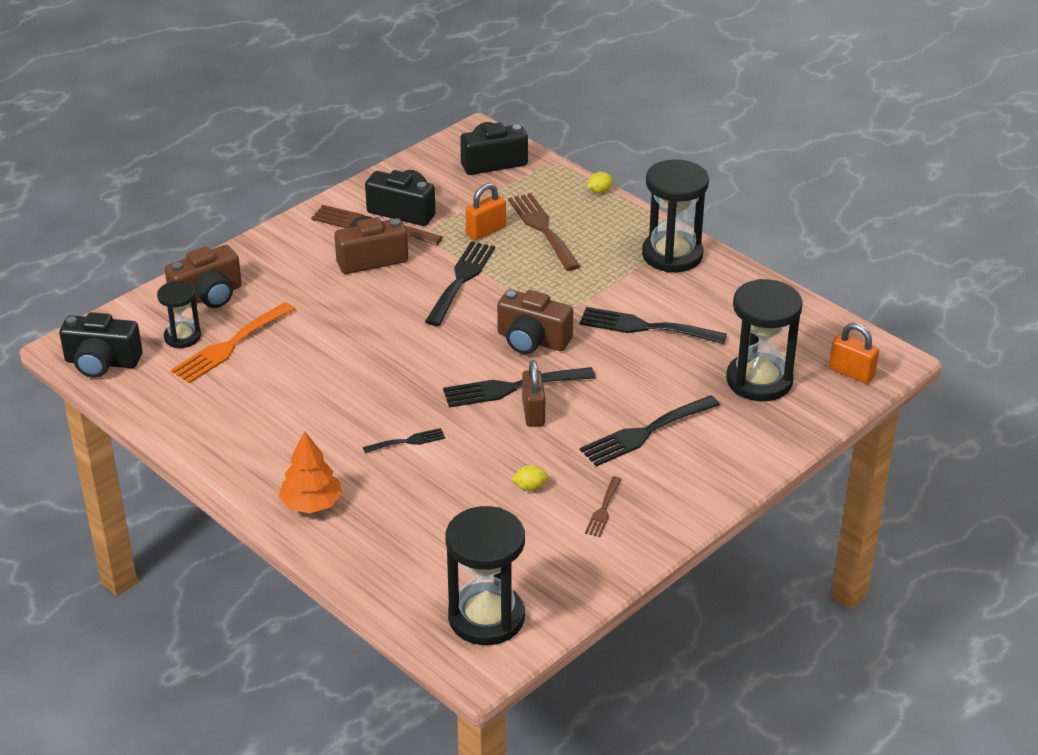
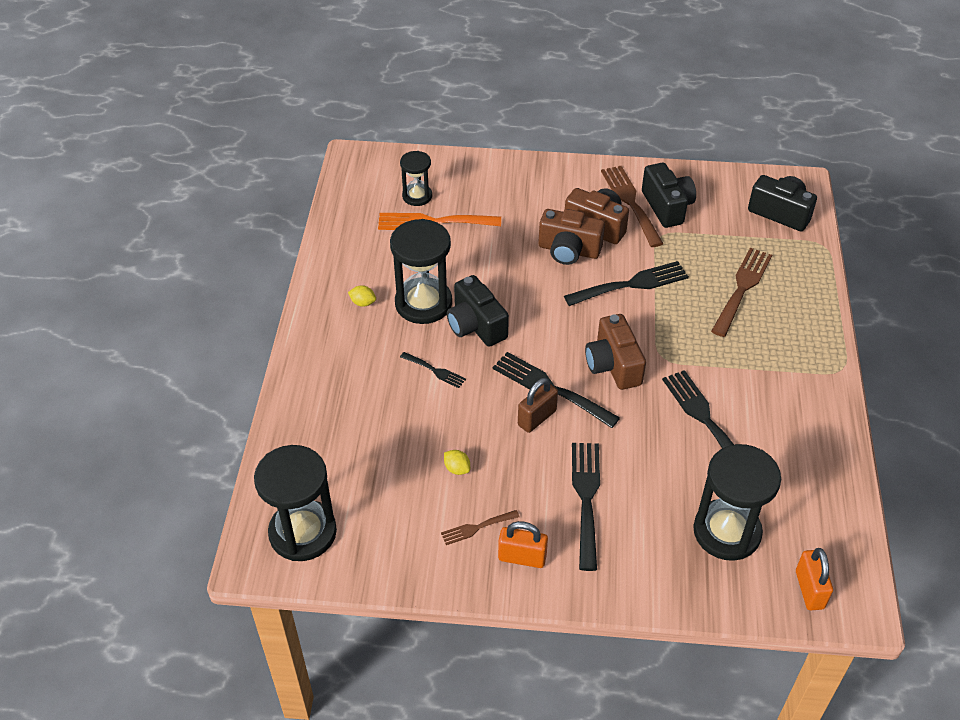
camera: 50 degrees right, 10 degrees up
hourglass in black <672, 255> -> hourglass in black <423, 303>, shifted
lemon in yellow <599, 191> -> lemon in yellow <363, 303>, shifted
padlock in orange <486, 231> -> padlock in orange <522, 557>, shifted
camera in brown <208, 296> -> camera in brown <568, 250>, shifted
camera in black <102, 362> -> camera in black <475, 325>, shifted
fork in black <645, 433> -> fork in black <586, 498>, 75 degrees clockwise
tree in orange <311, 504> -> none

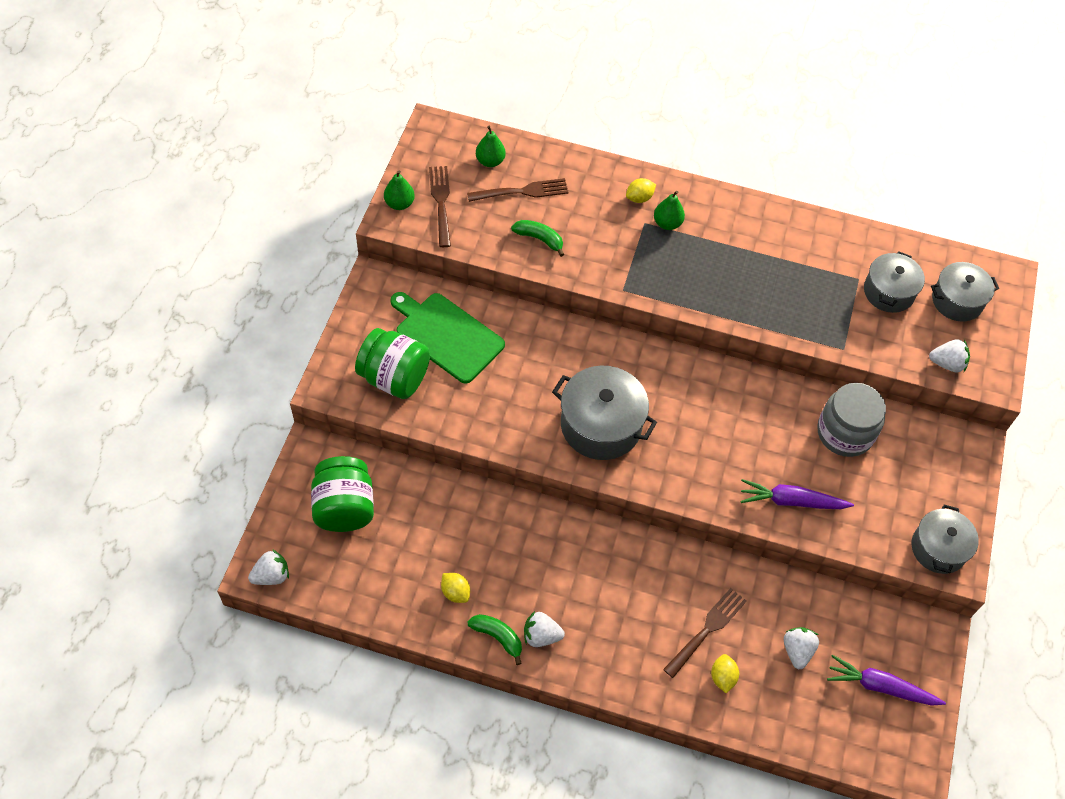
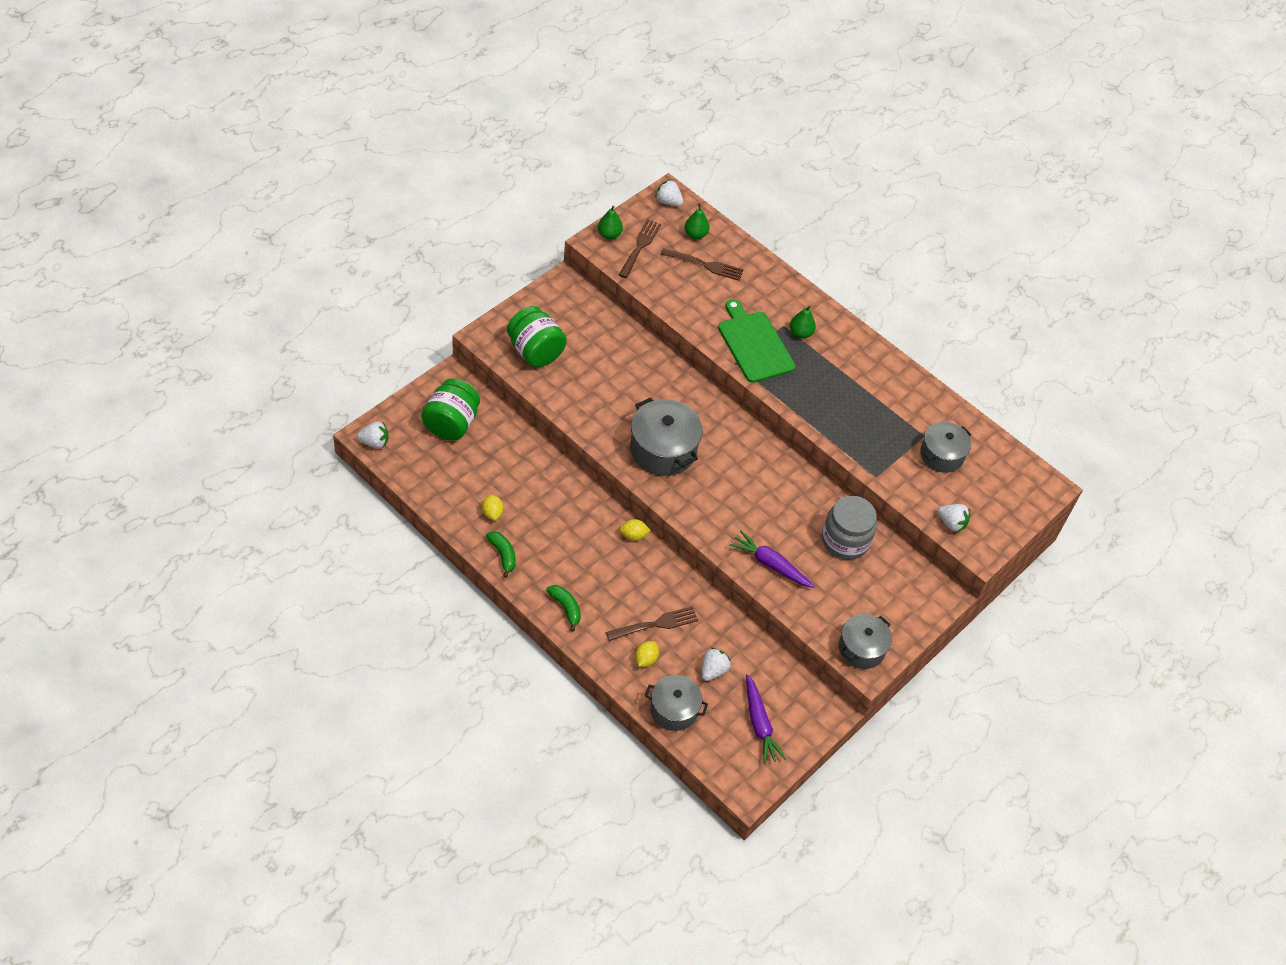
camera: 25 degrees right, 5 degrees down
lemon in yellow <639, 198> -> lemon in yellow <633, 535>, shifted
banana in green <539, 239> -> banana in green <565, 608>, shifted
pot in grey <957, 300> -> pot in grey <674, 709>, shifted
cutting board in green <447, 335> -> cutting board in green <754, 344>, shifted
strawberry in white <541, 636> -> strawberry in white <668, 202>, shifted
carrot in purple <880, 686> -> carrot in purple <759, 724>, 150 degrees counterclockwise

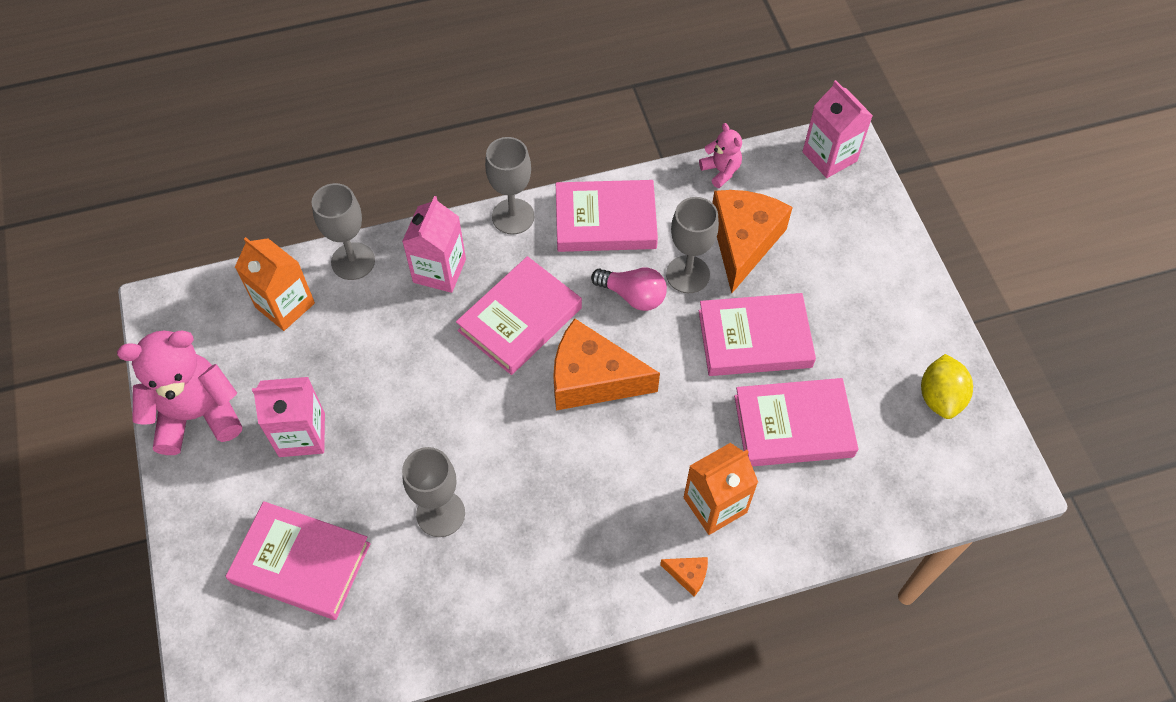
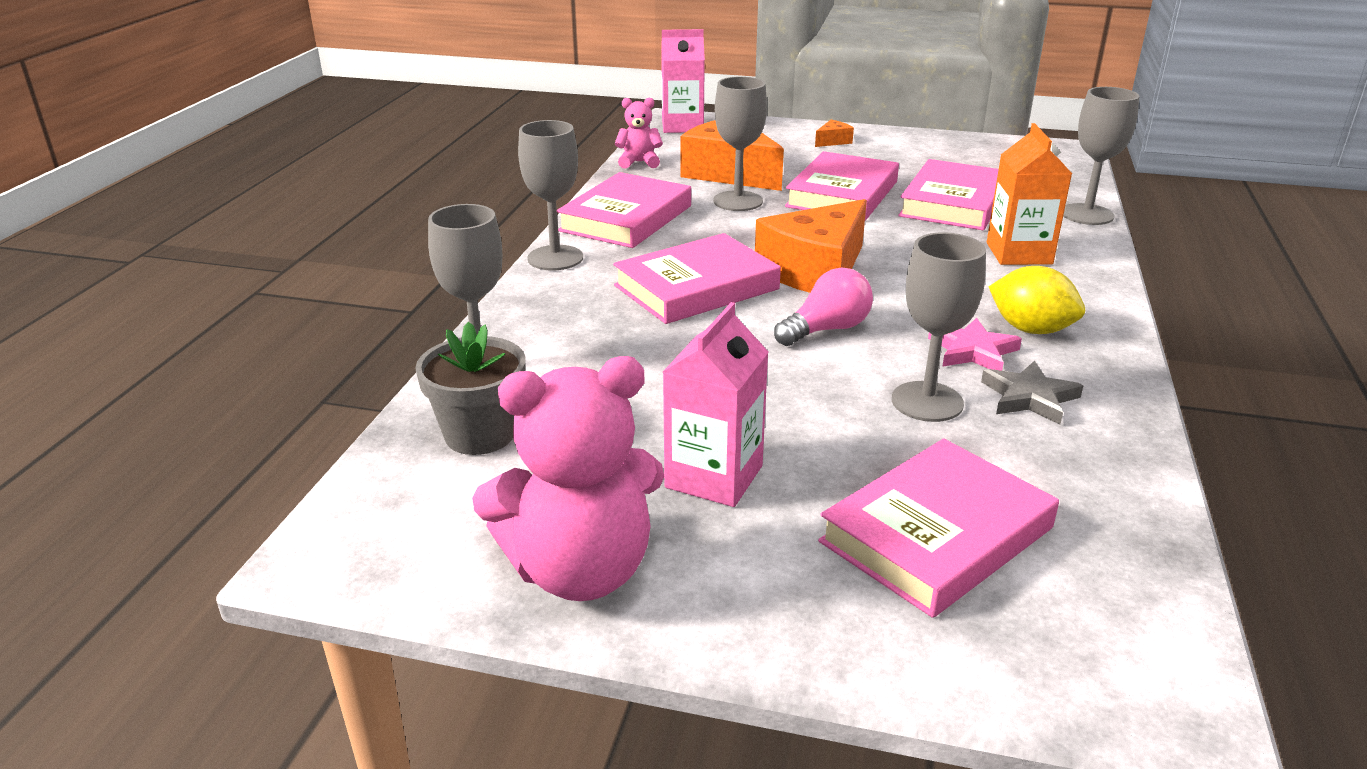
camera: 60 degrees left, 30 degrees down
carton in pink <439, 271> -> none
carton in orange <285, 305> -> flower pot in grey <480, 434>
book in pink <520, 319> -> book in pink <696, 287>, 75 degrees clockwise
light bulb in pink <633, 295> -> light bulb in pink <826, 329>, shifted
teddy bear in pink <197, 414> -> teddy bear in pink <580, 570>, 120 degrees counterclockwise
lemon in yellow <940, 397> -> lemon in yellow <1031, 329>, shifted
cheese in orange <688, 575> -> cheese in orange <833, 141>, shifted
none -> goblet in grey <1087, 214>
none -> star in pink <972, 351>
none -> star in grey <1029, 397>

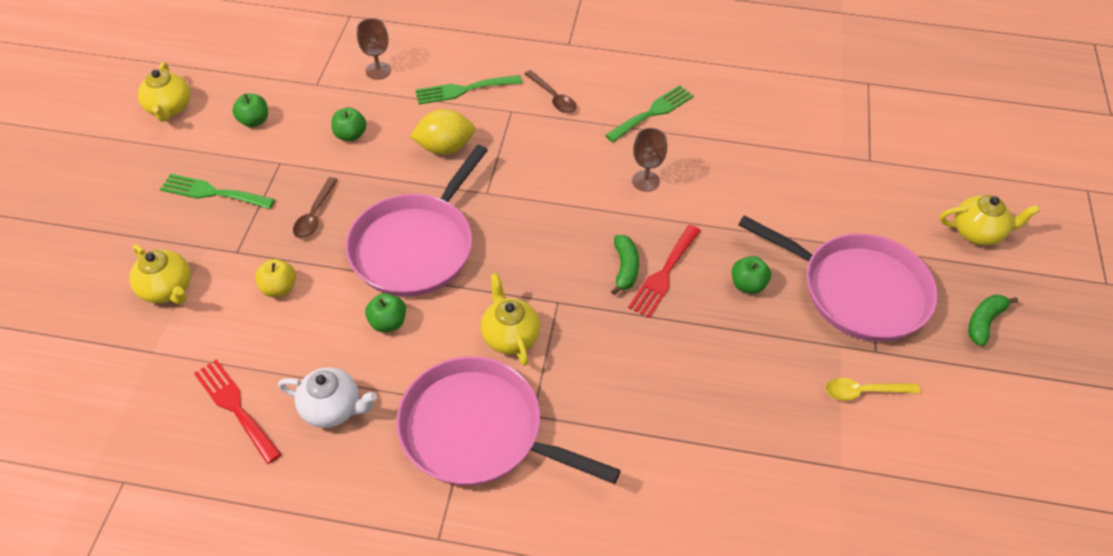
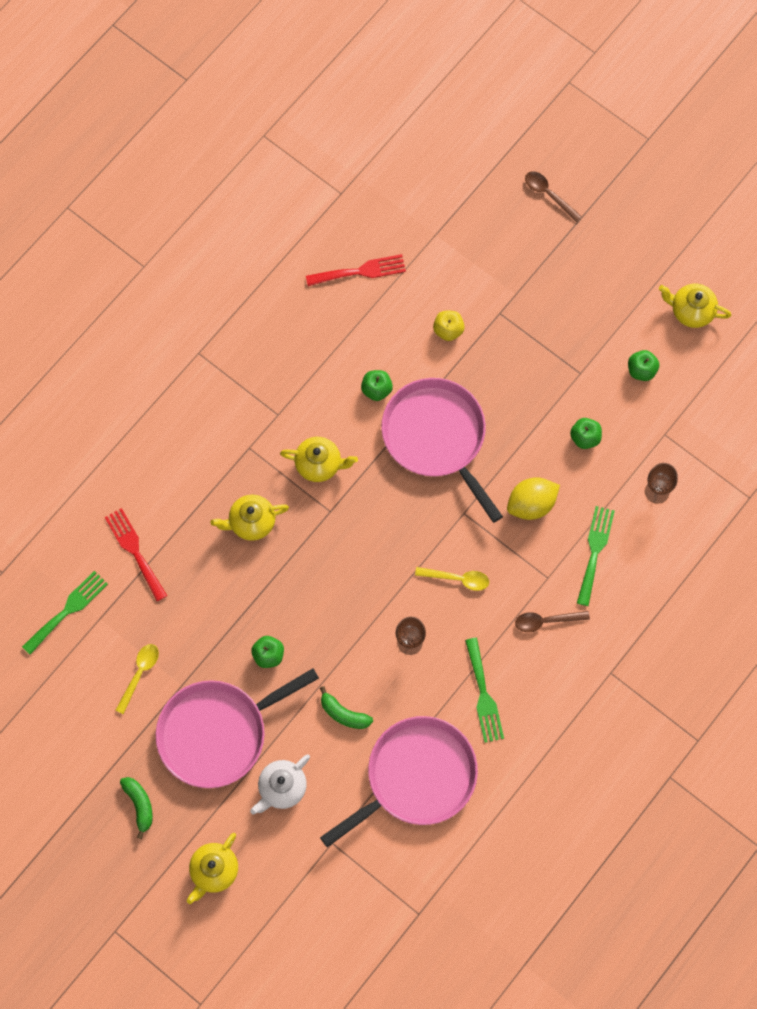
camera: 120 degrees right, 20 degrees up
lemon in yellow <445, 147> -> lemon in yellow <531, 504>, 45 degrees clockwise
fork in green <212, 192> -> fork in green <68, 610>, shifted
spoon in brown <314, 215> -> spoon in brown <548, 194>, shifted
fork in red <664, 274> -> fork in red <134, 551>, shifted
banana in green <625, 268> -> banana in green <343, 713>, shifted
teapot in yellow <167, 289> -> teapot in yellow <251, 522>, shifted
pan in pink <478, 431> -> pan in pink <416, 777>, shifted
teapot in white <332, 408> -> teapot in white <282, 788>, shifted
none -> spoon in yellow <457, 579>

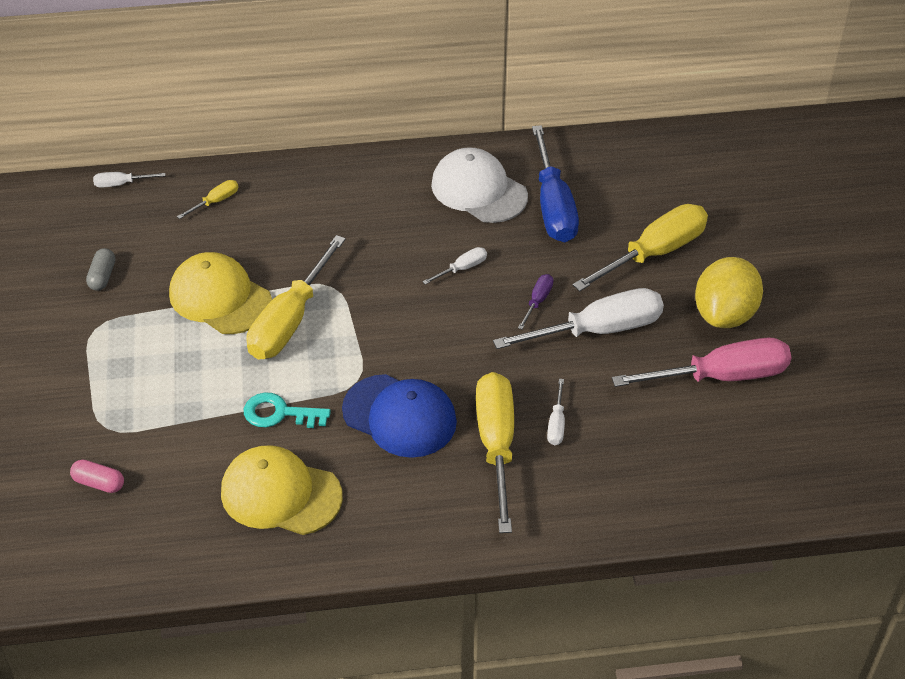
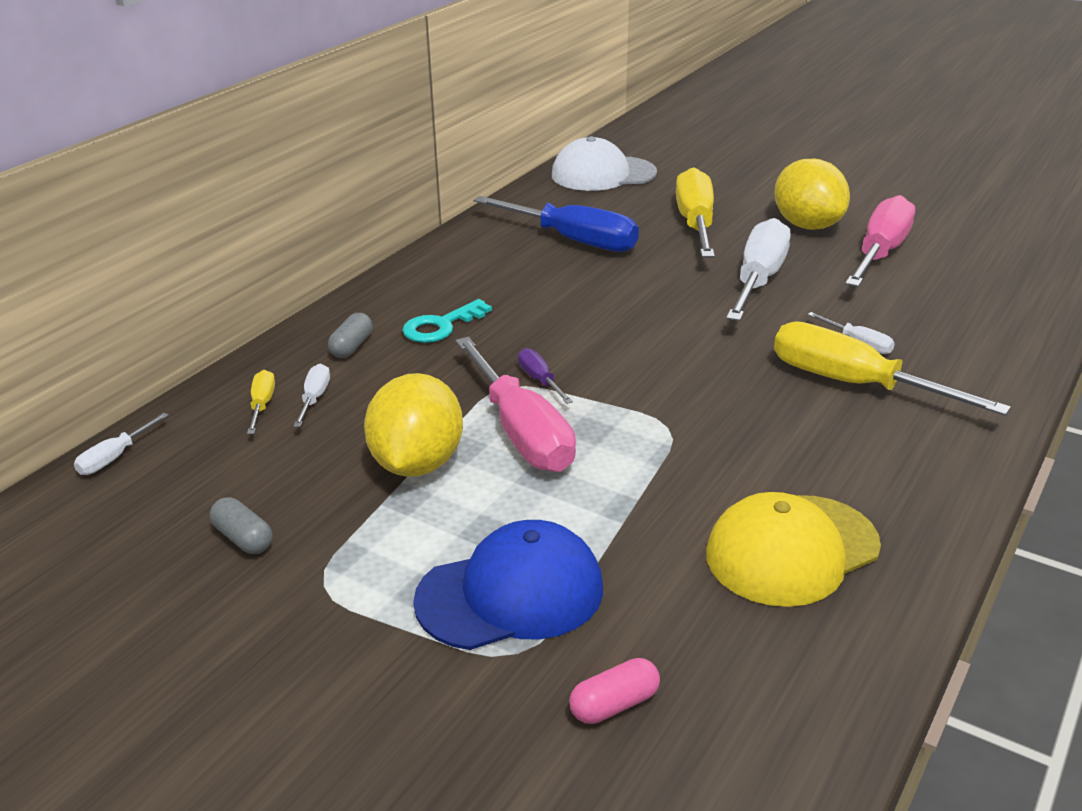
camera: 50 degrees left, 15 degrees down
cap in white <479, 190> -> cap in white <603, 174>, shifted
screwdriver in yellow <290, 320> -> screwdriver in pink <521, 431>
screwdriver in white <462, 268> -> screwdriver in white <314, 398>, shifted
cap in yellow <220, 298> -> lemon in yellow <417, 464>
screwdriver in purple <537, 301> -> screwdriver in purple <540, 380>, shifted
cap in blue <400, 416> -> cap in blue <510, 594>, shifted
key in turquoise <279, 413> -> key in turquoise <441, 326>, shifted
none -> capsule in grey <352, 346>

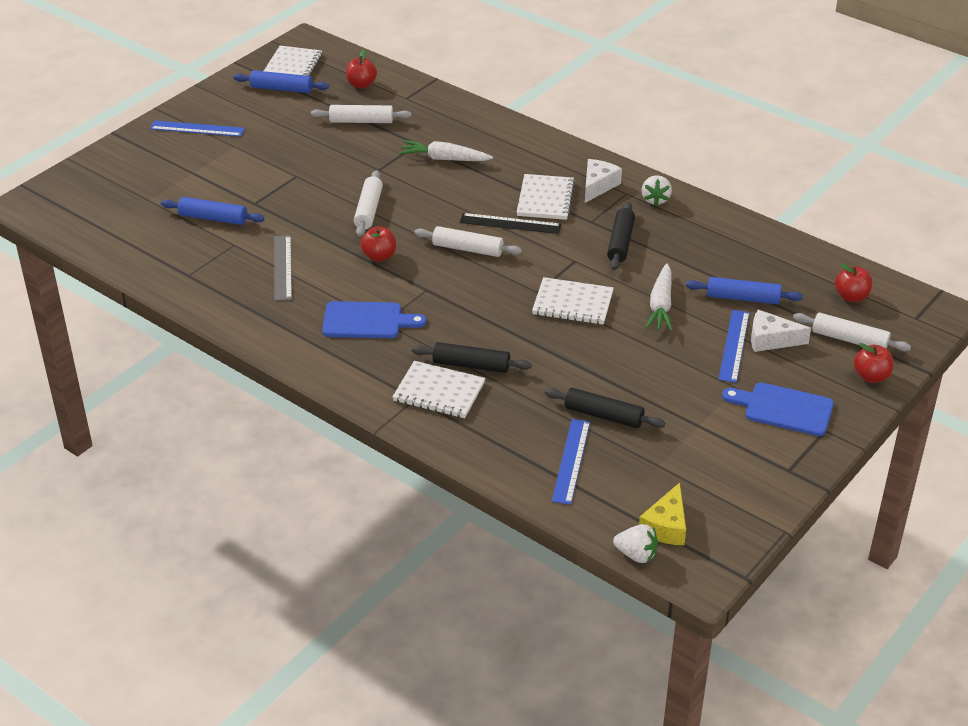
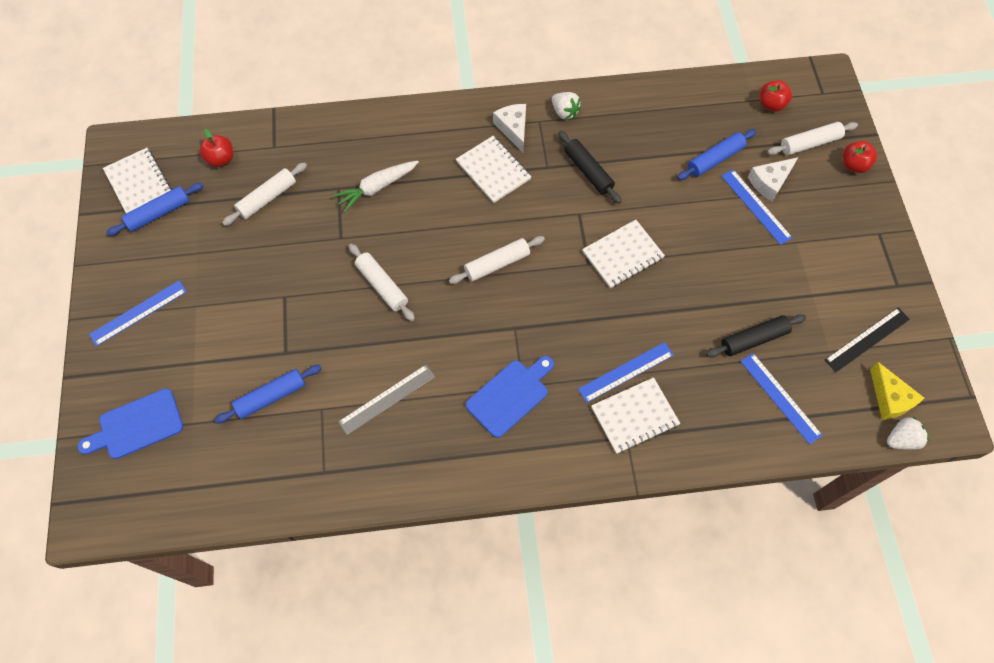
camera: 45 degrees left, 25 degrees up
ruler in black <510, 223> -> ruler in black <867, 339>, shifted
apple in red <379, 256> -> none
ruler in grey <282, 267> -> ruler in grey <387, 399>, 75 degrees counterclockwise
carrot in white <661, 305> -> none
rolling pin in black <471, 365> -> ruler in blue <626, 372>
cutting board in blue <784, 409> -> cutting board in blue <137, 425>, shifted

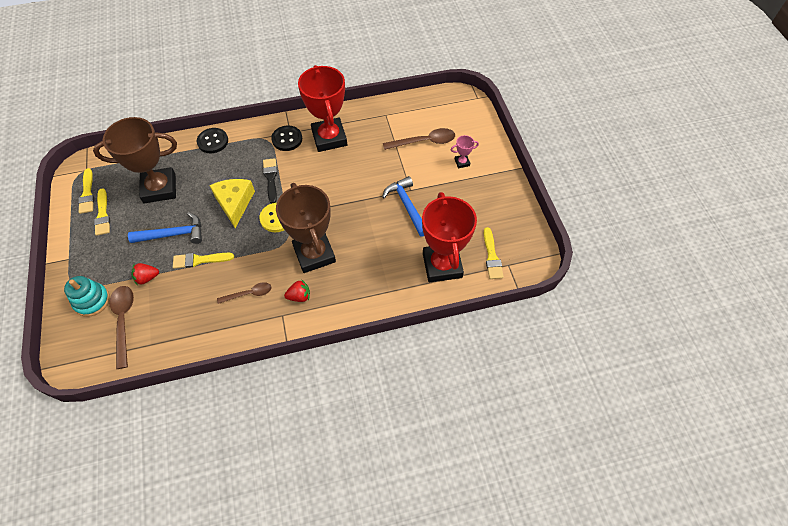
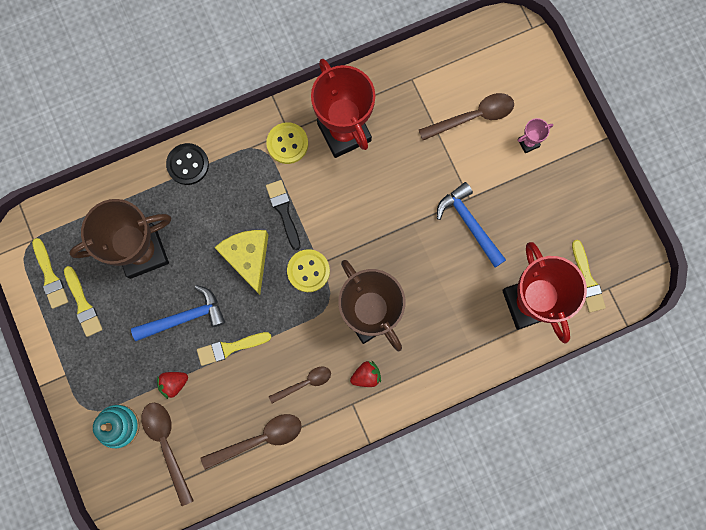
camera: 10 degrees left, 20 degrees up
button in black <287, 139> -> button in yellow <287, 144>
none -> spoon in brown <259, 439>

